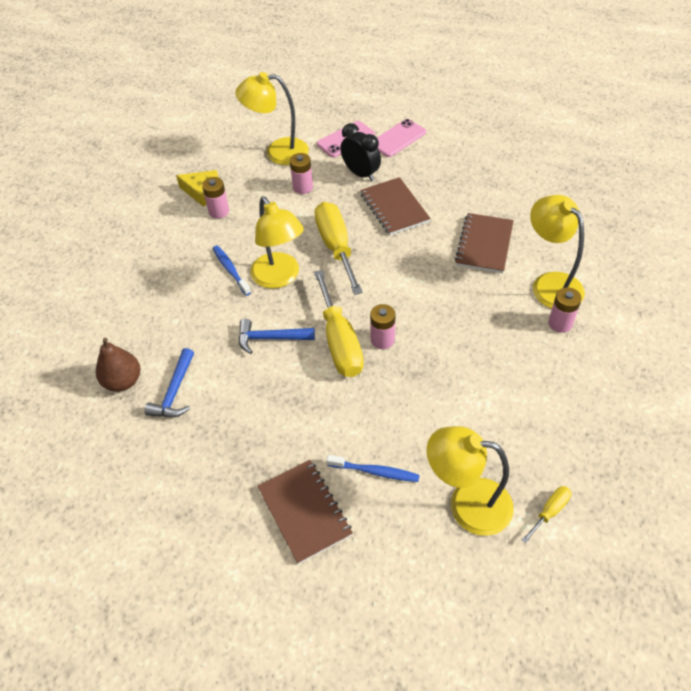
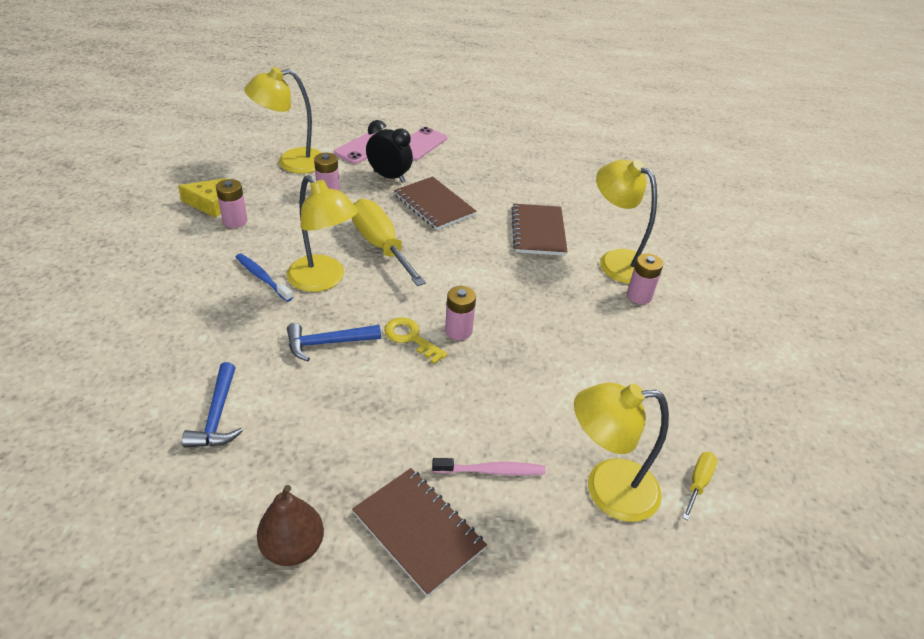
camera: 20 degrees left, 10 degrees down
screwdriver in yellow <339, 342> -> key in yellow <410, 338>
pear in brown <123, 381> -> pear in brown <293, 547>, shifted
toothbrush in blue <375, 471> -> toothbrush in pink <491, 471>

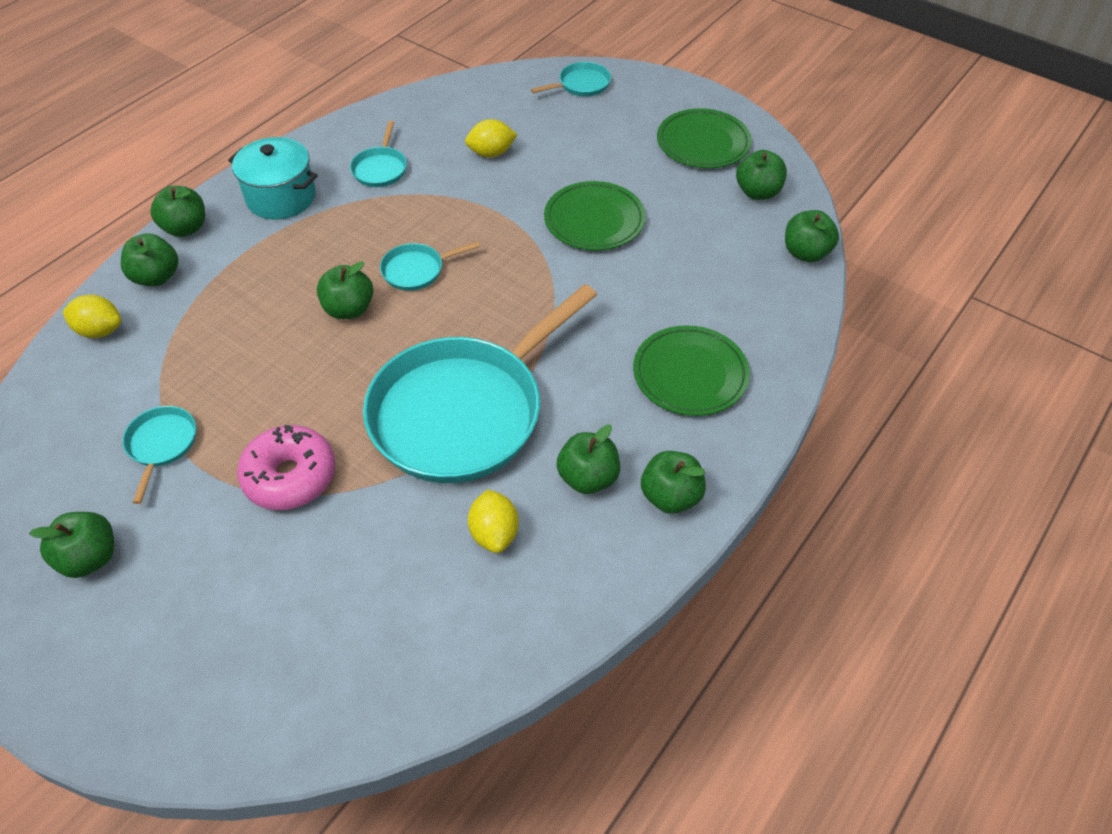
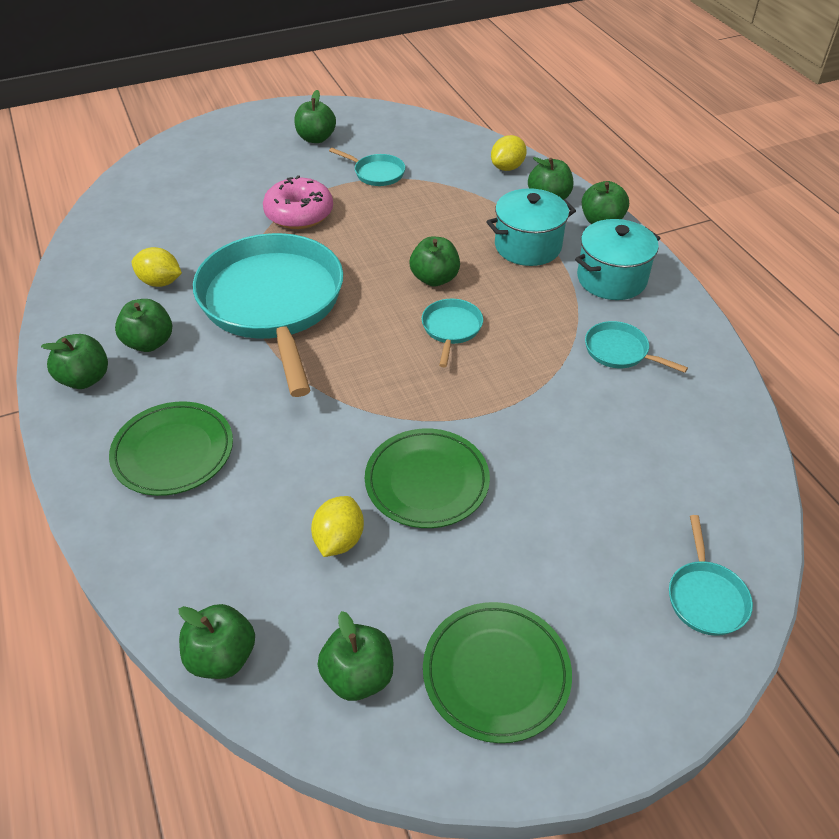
camera: 120 degrees right, 5 degrees down
lemon in yellow <491, 153> -> lemon in yellow <339, 540>, shifted
none -> pot in turquoise <527, 246>

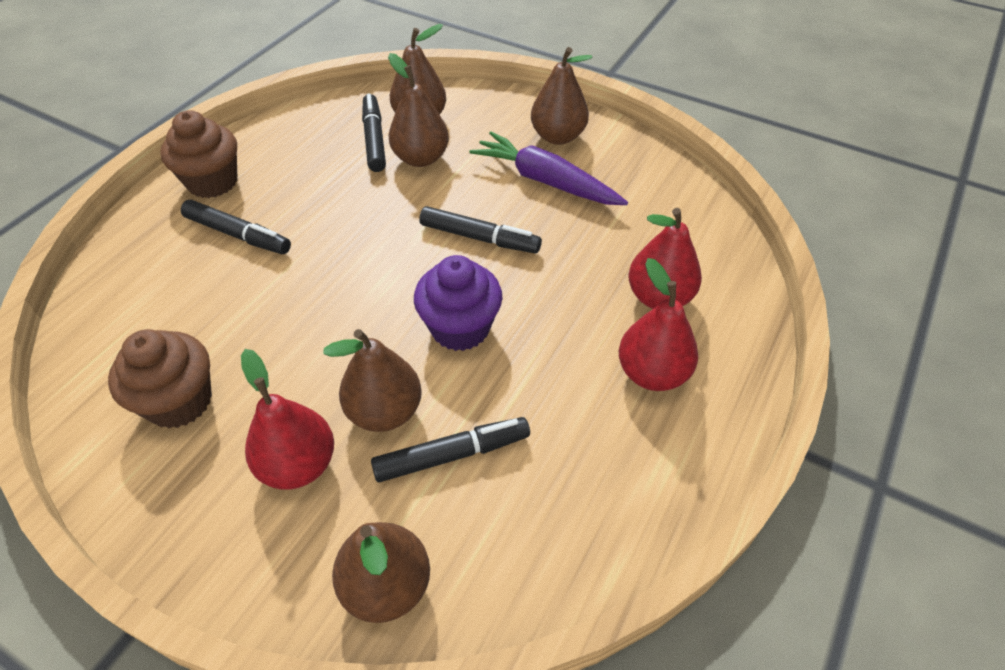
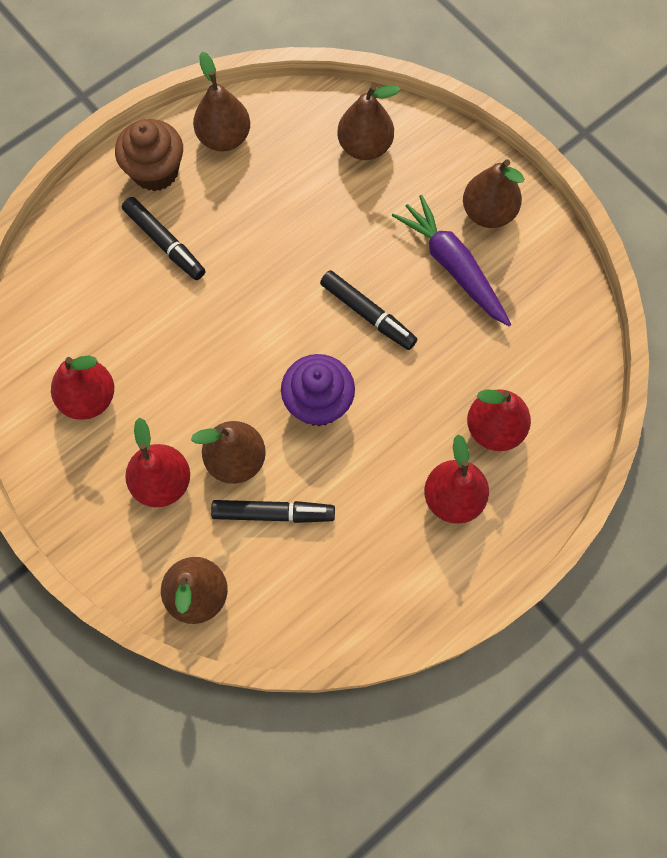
camera: 20 degrees right, 20 degrees up
pear in brown <421, 158> -> pear in brown <224, 138>, shifted
marker in black <374, 139> -> none
cupcake in brown <179, 401> -> pear in red <89, 398>

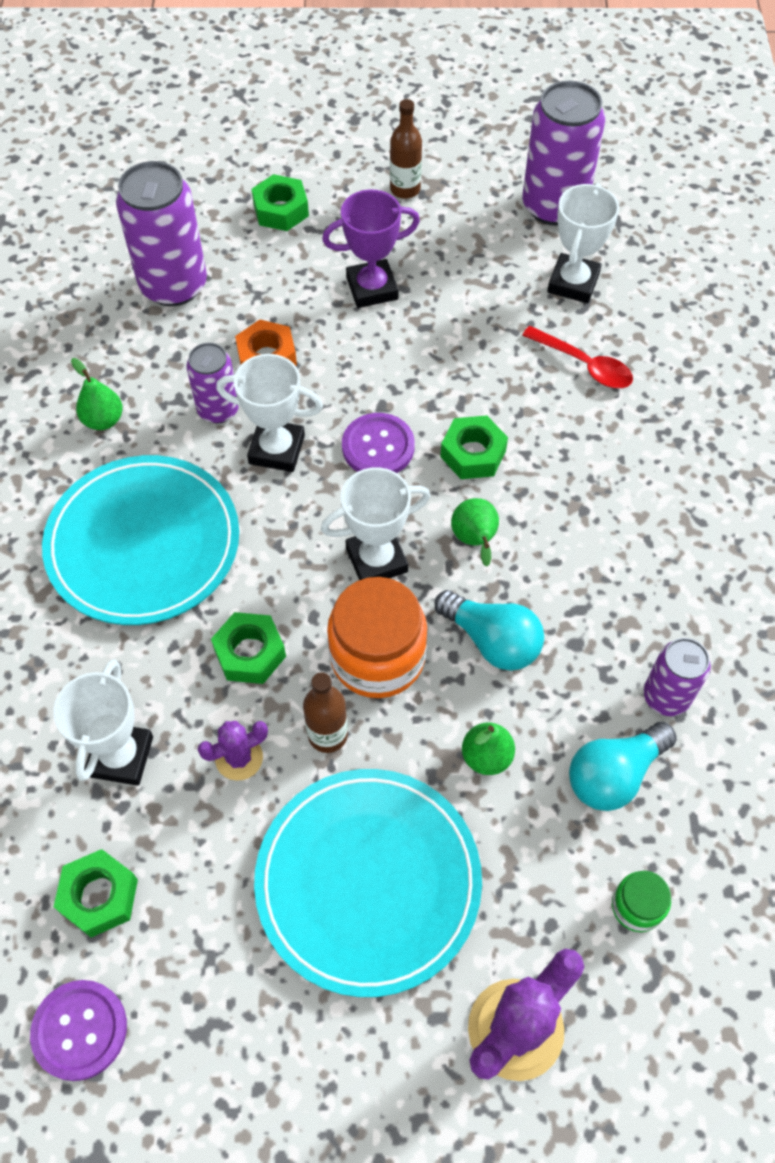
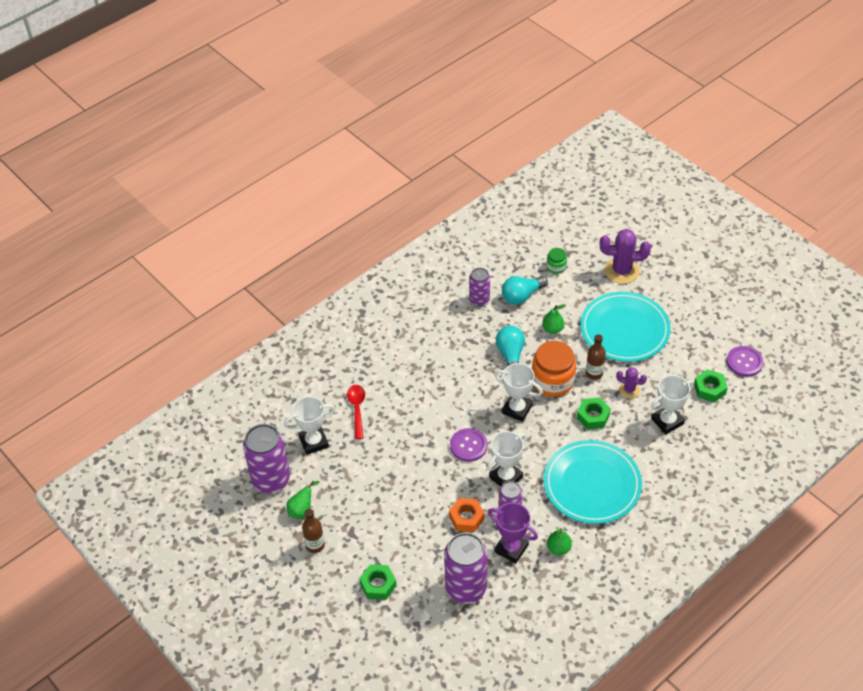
camera: 130 degrees left, 10 degrees down
trophy in purple <372, 288> -> trophy in purple <511, 548>, shifted
trophy in white <277, 449> -> trophy in white <506, 477>, 75 degrees clockwise
nut in green <473, 454> -> none
pear in green <475, 540> -> pear in green <302, 510>, shifted
light bulb in turquoise <614, 775> -> light bulb in turquoise <521, 296>, 135 degrees clockwise

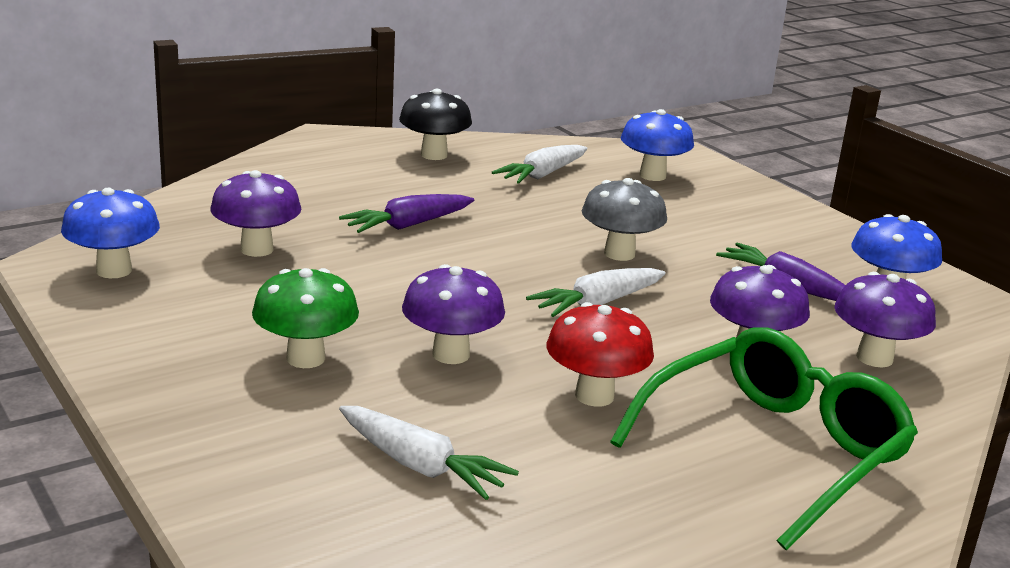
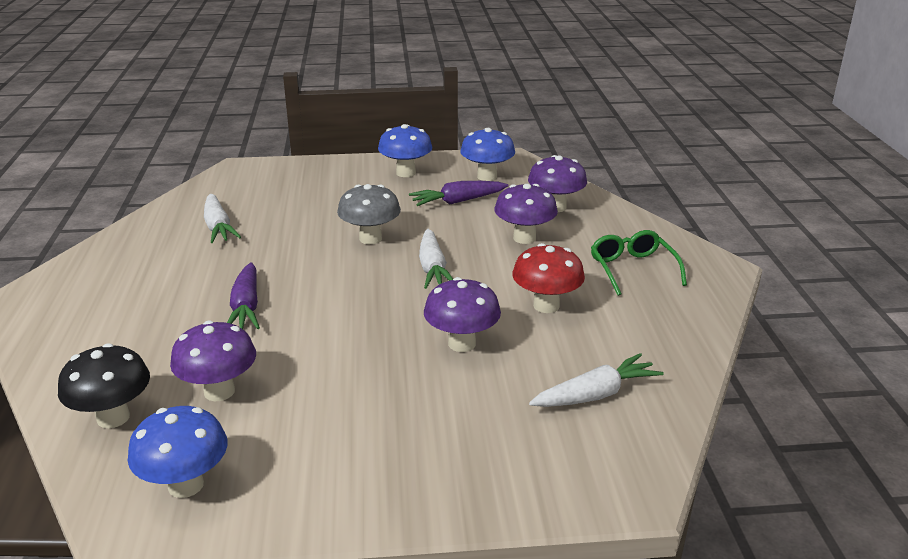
camera: 60 degrees left, 5 degrees up
mushroom in black <434, 155> -> mushroom in black <113, 417>, shifted
mushroom in blue <652, 176> -> mushroom in blue <406, 173>, shifted
mushroom in green <305, 358> -> none
glasses in green <774, 450> -> glasses in green <632, 269>, x0.58

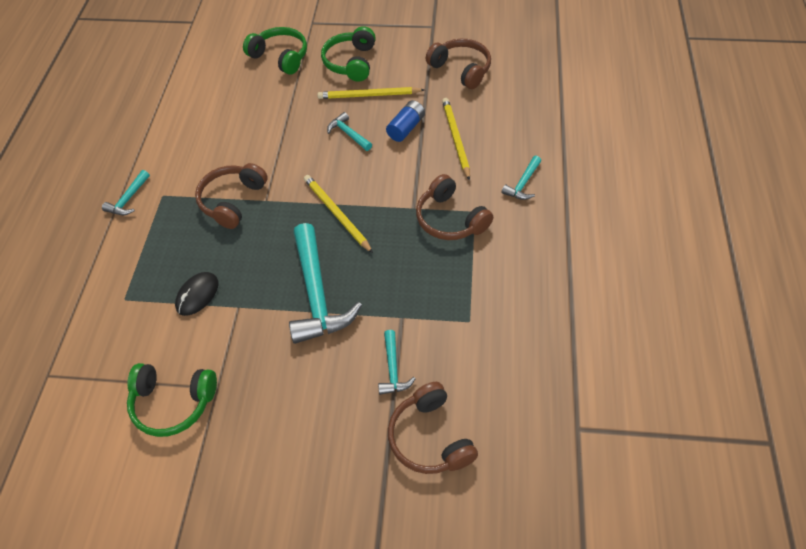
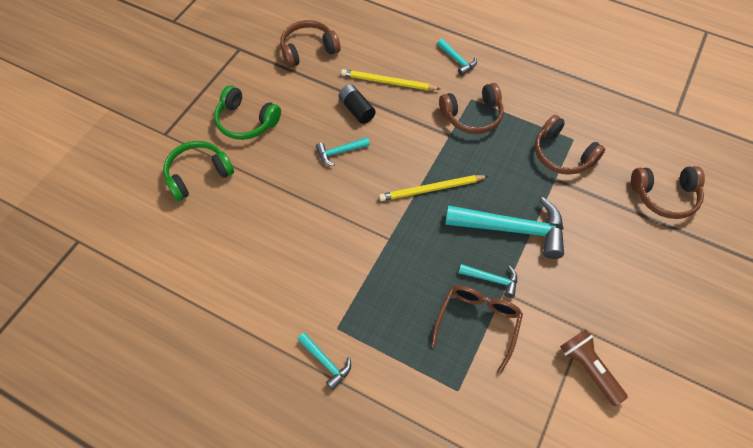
camera: 70 degrees left, 5 degrees up
pencil in yellow <368, 95> -> none
battery in blue <406, 128> -> battery in black <356, 110>
headphones in brown <232, 201> -> headphones in brown <562, 154>, shifted
mouse in black <197, 295> -> glasses in brown <478, 323>
hammer in turquoise <393, 369> -> hammer in turquoise <492, 279>, shifted
headphones in green <173, 403> -> flashlight in brown <588, 369>

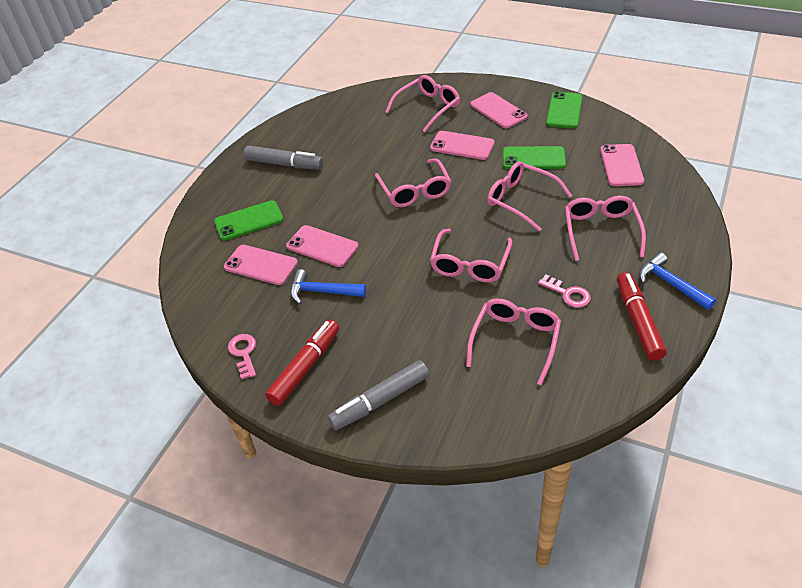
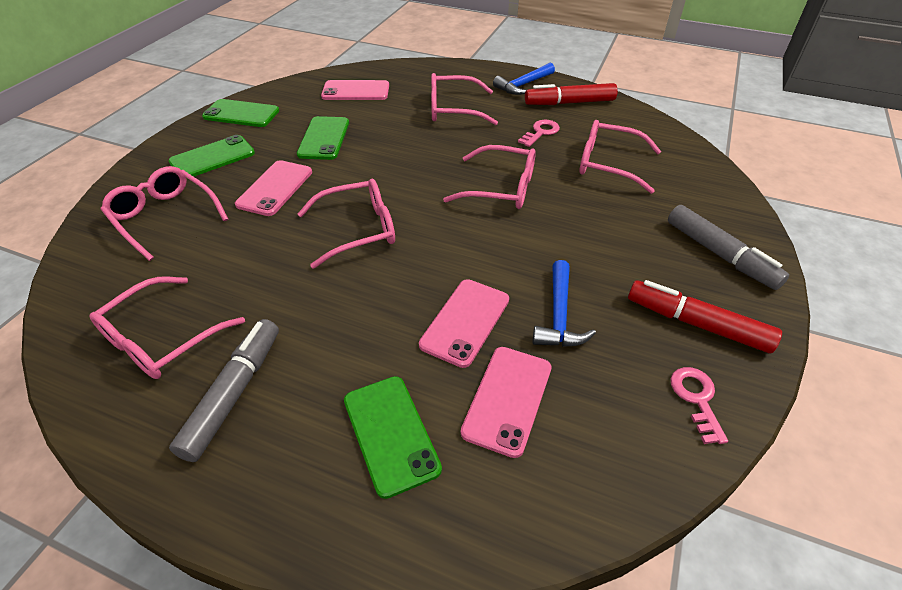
camera: 95 degrees left, 0 degrees up
phone in pink <498, 111> -> phone in green <212, 157>
glasses in pink <521, 200> -> glasses in pink <162, 338>, shifted
key in pink <243, 353> -> key in pink <696, 399>, 105 degrees clockwise

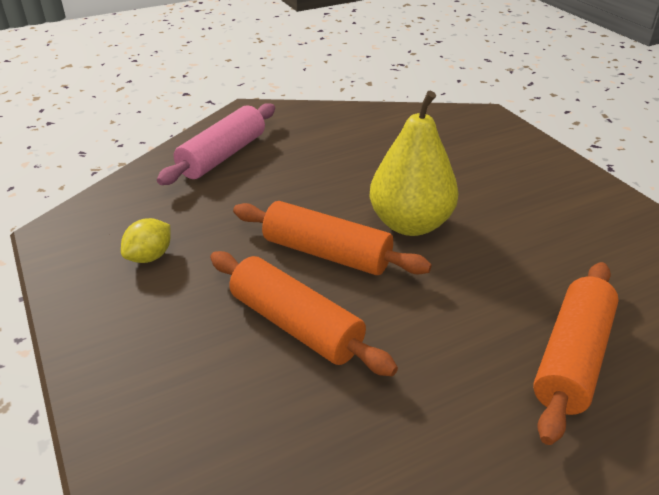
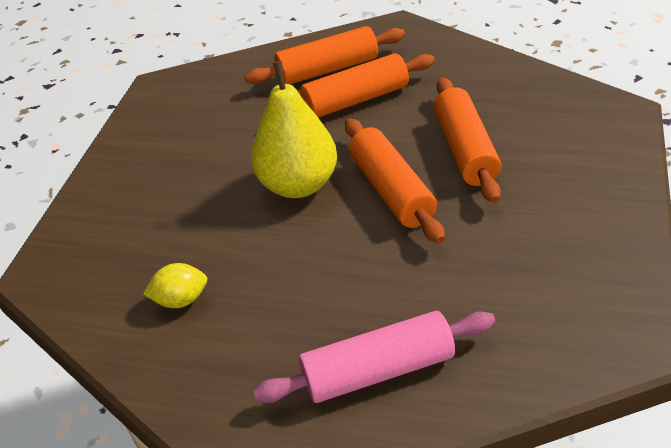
camera: 135 degrees left, 5 degrees up
lemon in yellow <150, 257> -> lemon in yellow <181, 300>, shifted
none -> rolling pin in orange <356, 100>

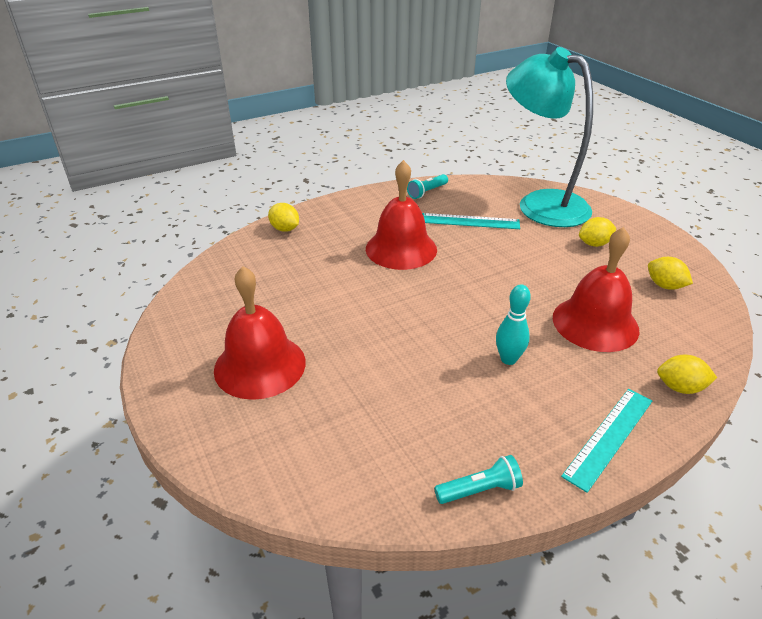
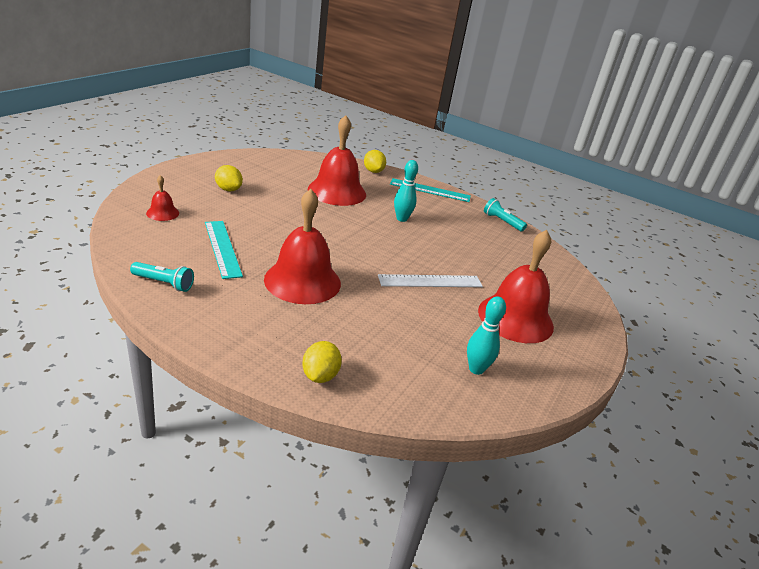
camera: 125 degrees left, 5 degrees down
lamp in turquoise <540, 204> -> bell in red <162, 213>
lemon in yellow <664, 286> -> none
none -> ruler in white <430, 281>
none -> bowling pin in turquoise <476, 369>

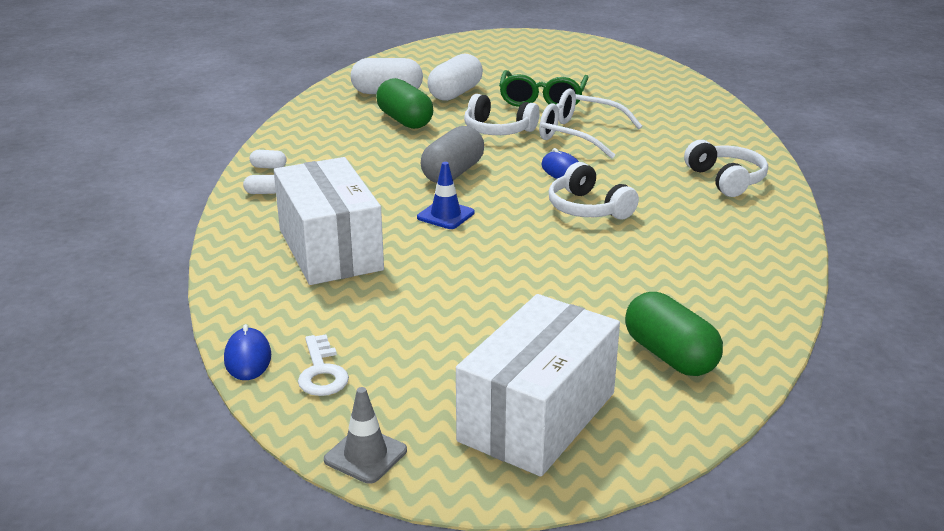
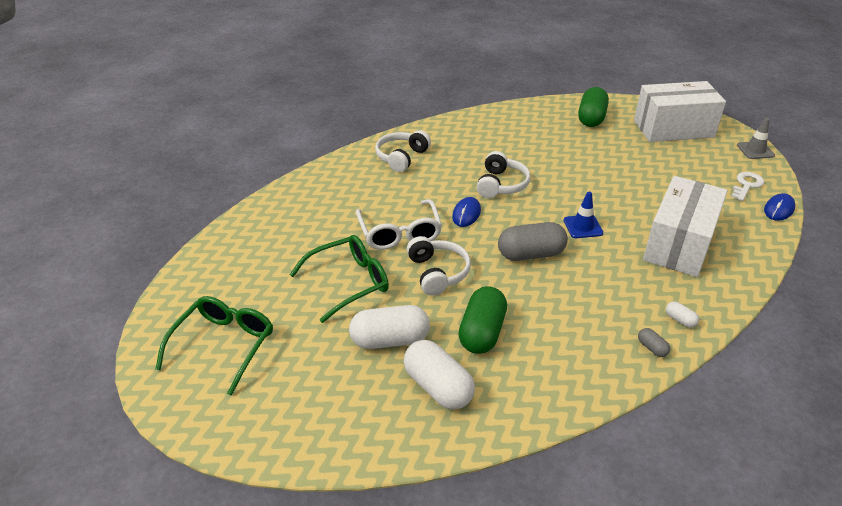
camera: 130 degrees left, 10 degrees up
capsule in white <268, 167> -> capsule in grey <652, 348>
none -> glasses in green <224, 345>

